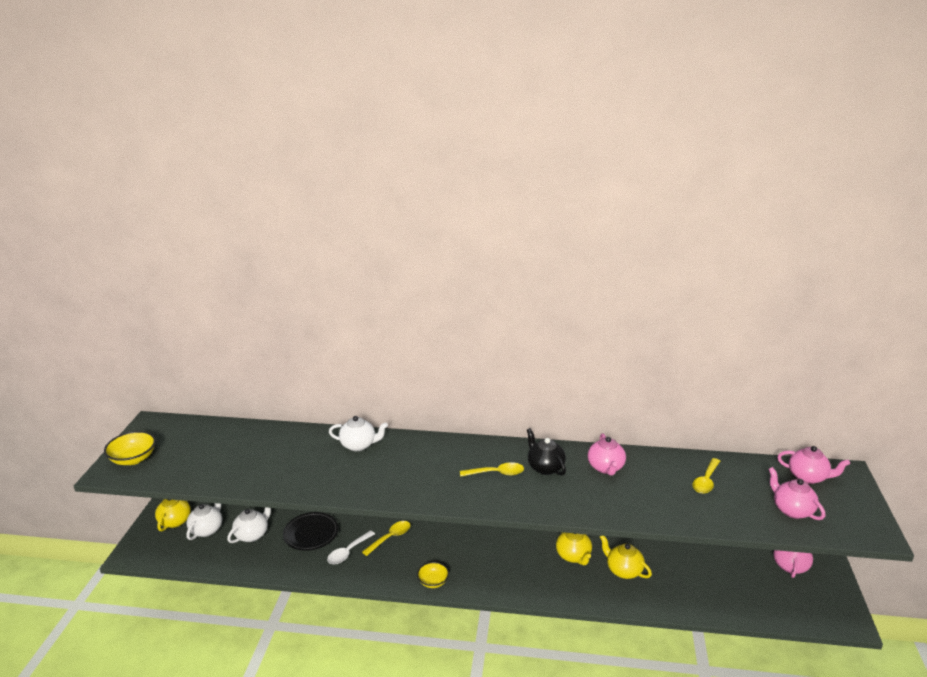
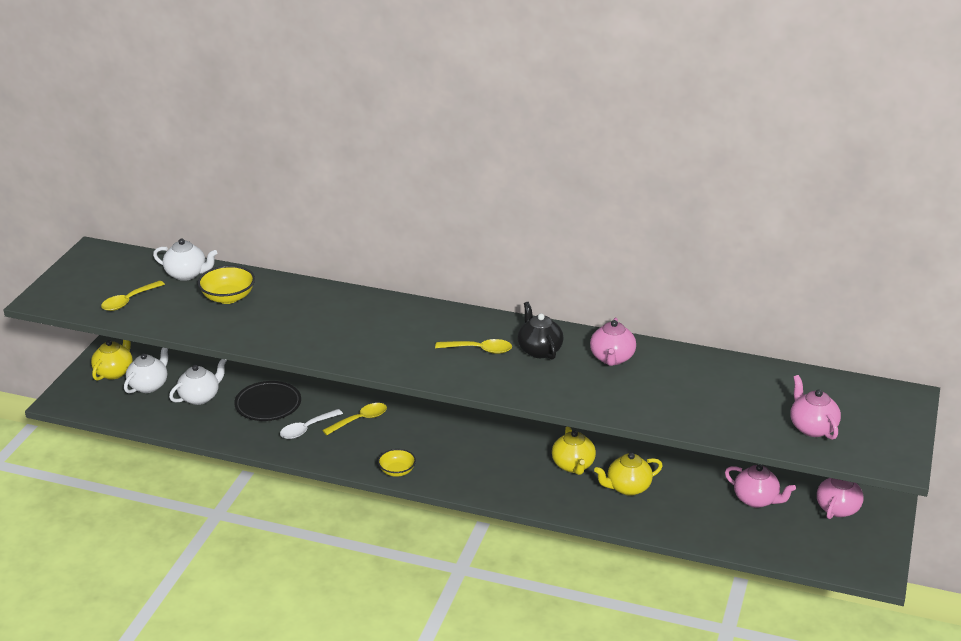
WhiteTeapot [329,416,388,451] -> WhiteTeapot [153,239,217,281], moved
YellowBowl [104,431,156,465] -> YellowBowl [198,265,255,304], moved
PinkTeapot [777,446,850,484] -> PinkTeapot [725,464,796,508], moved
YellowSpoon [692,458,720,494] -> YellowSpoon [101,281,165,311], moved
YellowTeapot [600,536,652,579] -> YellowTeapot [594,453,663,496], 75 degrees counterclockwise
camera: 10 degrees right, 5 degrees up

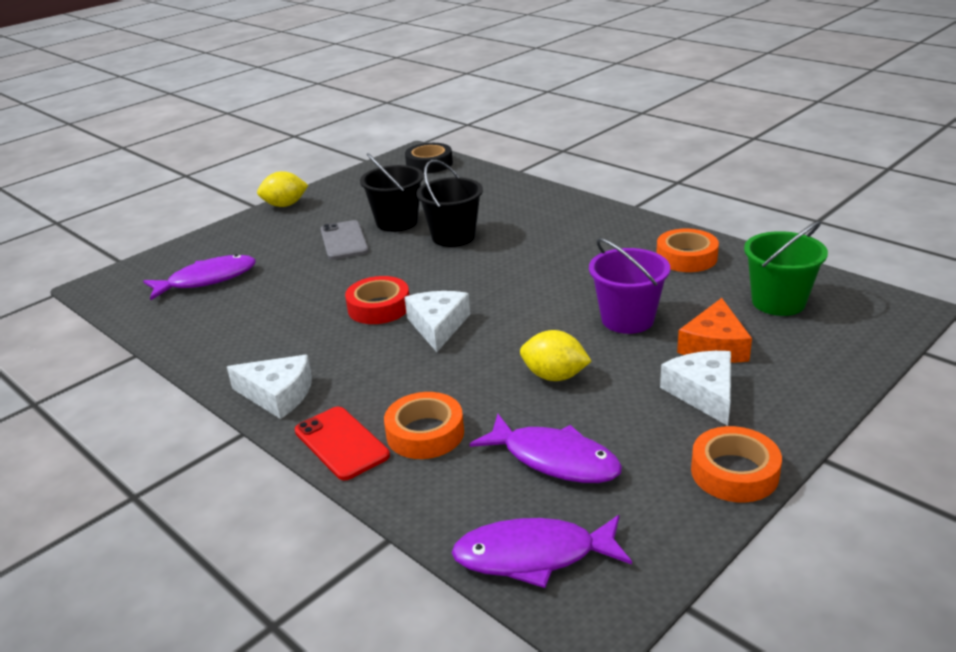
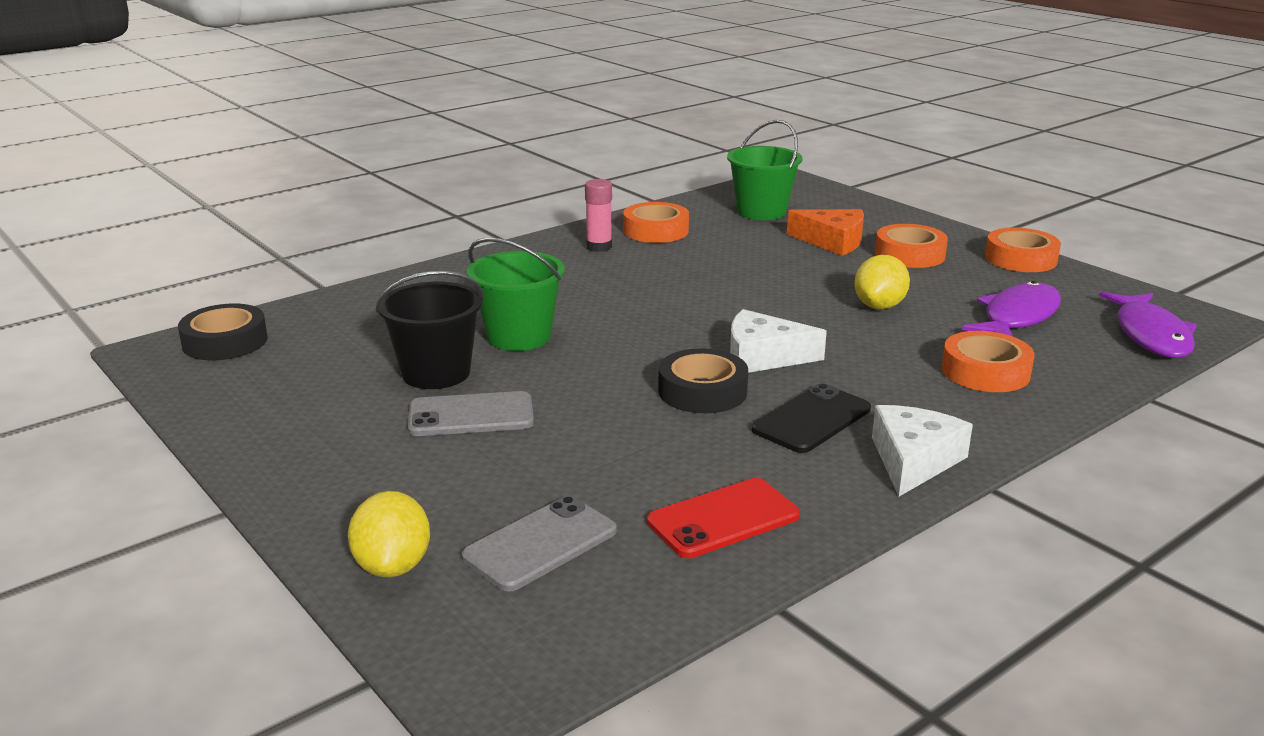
BlackBucket [416,160,483,247] -> GreenBucket [467,238,565,351]
YellowLemon [257,171,308,207] -> YellowLemon [348,491,430,577], moved
PurpleBucket [589,238,670,334] -> none
PurpleFish [143,254,256,300] -> GreyPhone [462,496,617,592]
RedTape [345,276,409,324] -> BlackTape [658,348,748,413]
WhiteCheese [660,351,731,426] -> OrangeTape [875,224,948,268]
RedPhone [295,407,390,480] -> RedPhone [647,478,800,558], moved
none -> PinkGlueStick [585,179,612,252]
none -> BlackPhone [752,383,871,453]
camera: 85 degrees left, 5 degrees down

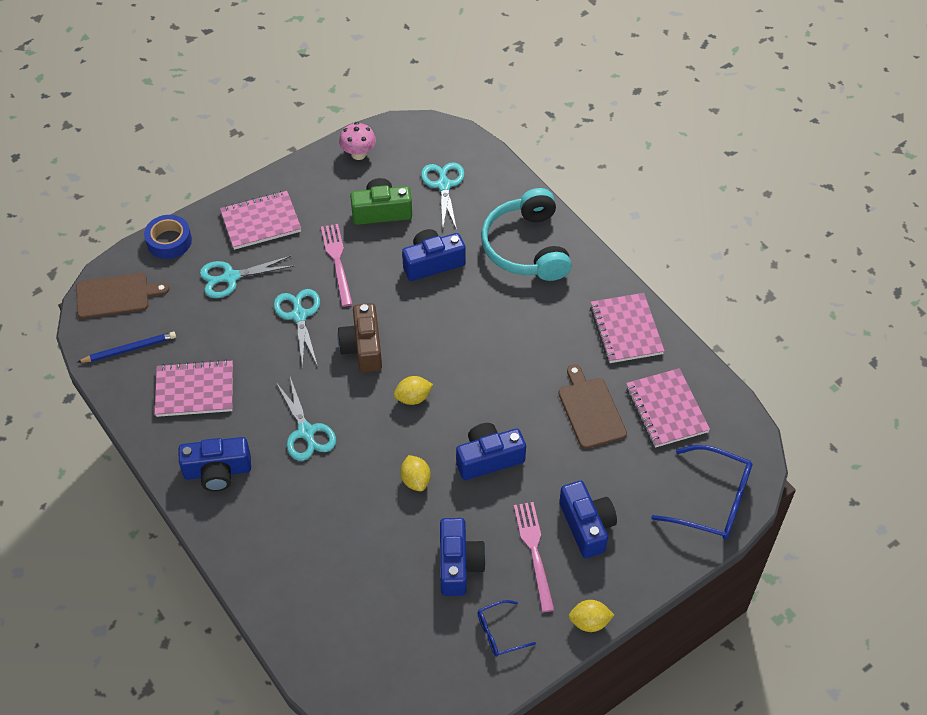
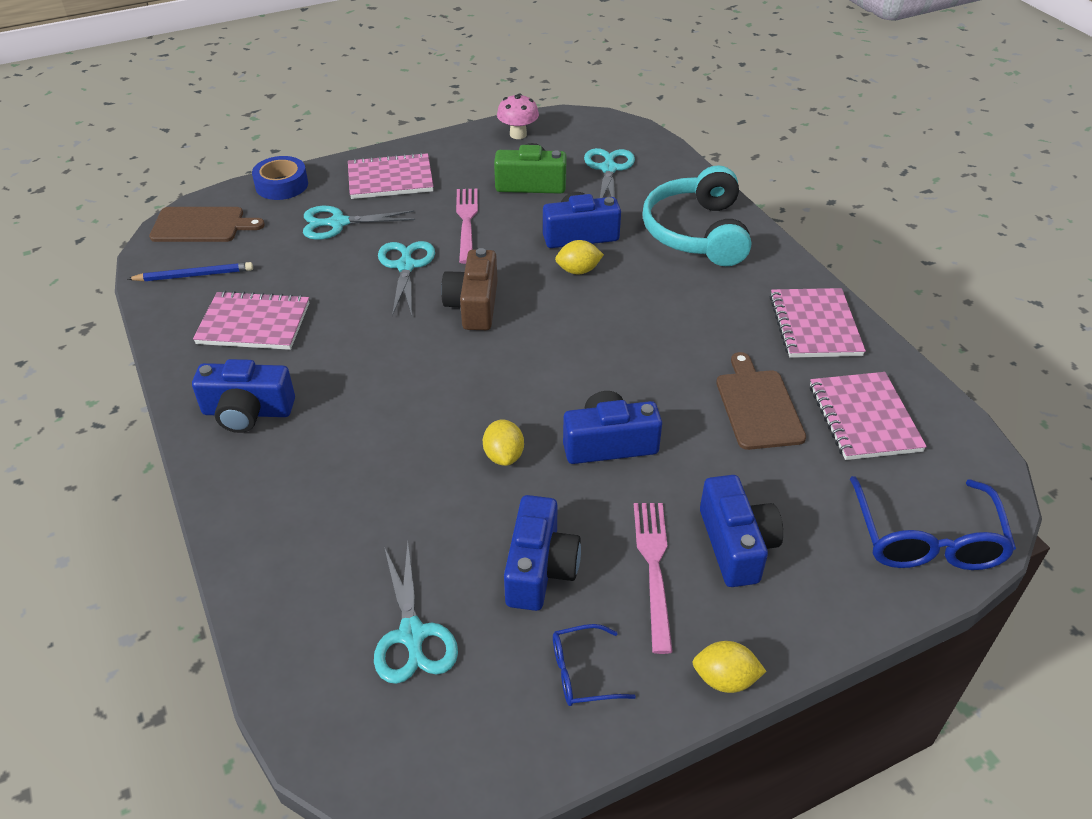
YellowLemon [394,376,433,405] -> YellowLemon [555,240,604,275], moved
TurquoiseScissors [276,377,336,461] -> TurquoiseScissors [374,542,458,684], moved
BlueGlasses [651,445,752,540] -> BlueGlasses [850,476,1016,570], 60 degrees clockwise
camera: 10 degrees right, 10 degrees down

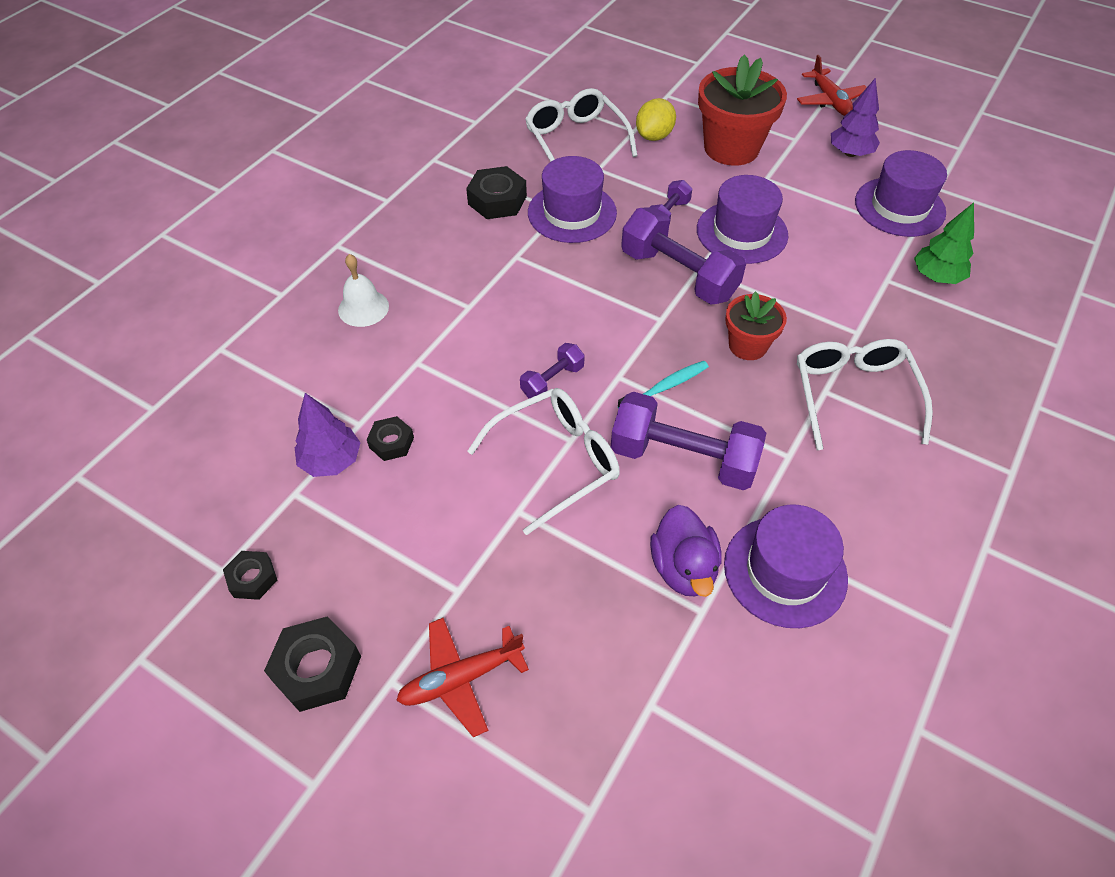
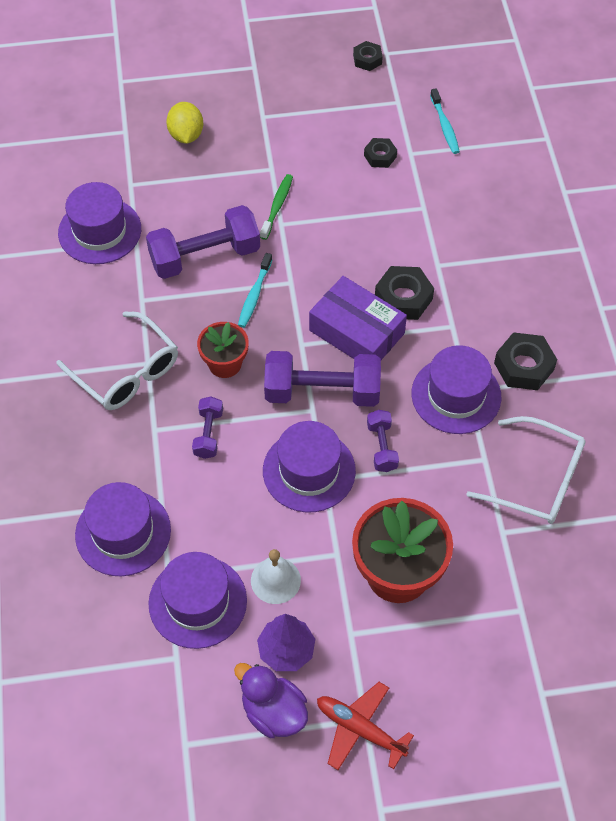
YellowLemon [636,98,676,141] -> YellowLemon [166,102,203,144], moved
GreenTree [914,202,974,284] -> PurpleHat [75,482,171,576]
WhiteBell [338,254,389,327] -> WhiteBell [251,549,301,604], moved
PurpleDumbbell [520,343,585,399] -> PurpleDumbbell [192,397,223,459], moved
WhiteGlasses [467,388,620,535] -> GreenToothbrush [260,174,293,240]
PurpleTree [294,393,361,477] -> none
PurpleDuck [650,505,721,597] -> PurpleDuck [234,663,308,738], moved
BlackNut [264,616,361,712] -> BlackNut [375,266,434,320], moved
RedPlane [396,618,529,737] -> none
none -> TurquoiseToothbrush [430,88,460,154]
none -> PurpleBox [309,276,407,360]
camera: 140 degrees right, 5 degrees up

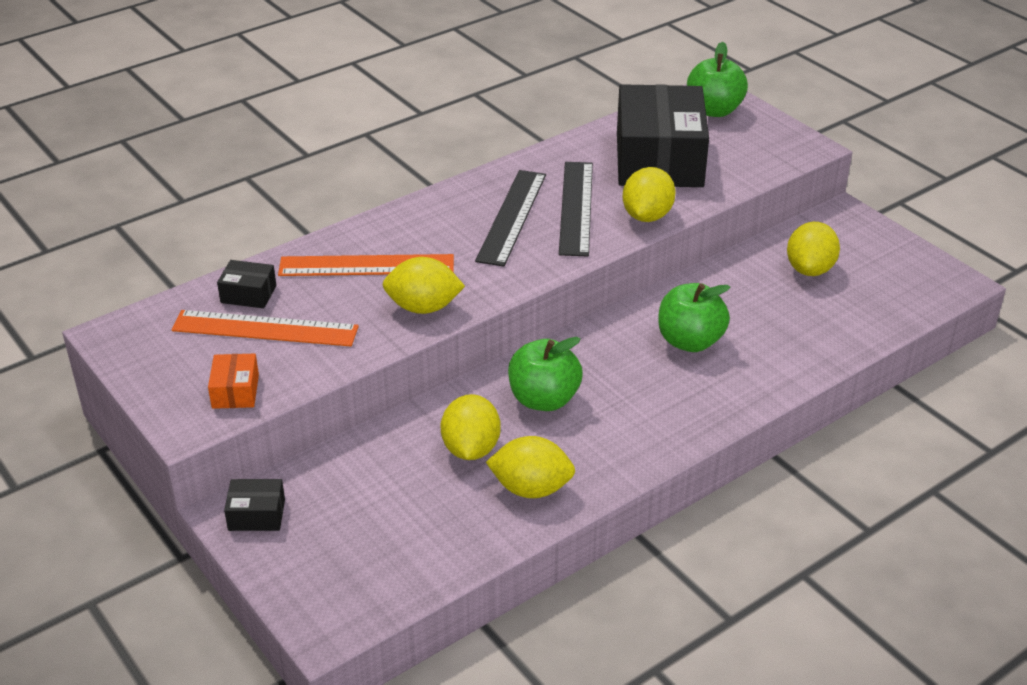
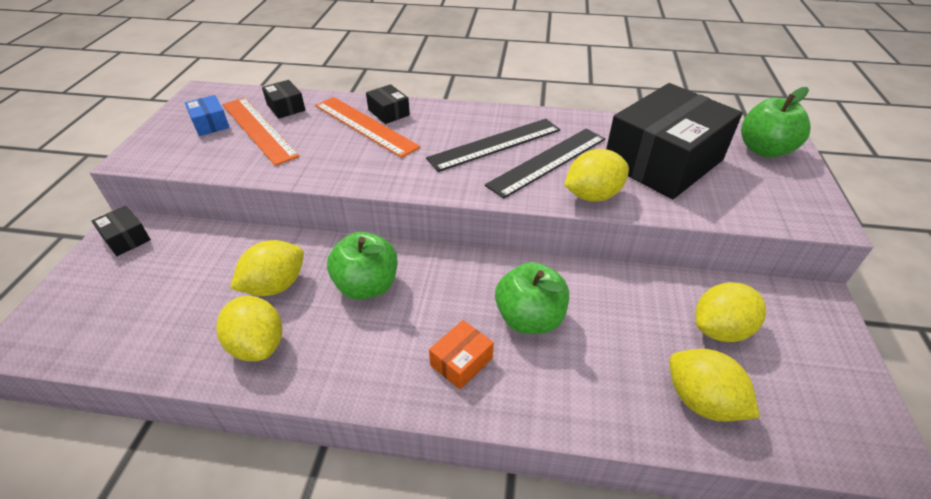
YellowLemon [382,257,465,314] -> YellowLemon [669,349,760,422], moved
OrangeBox [208,354,259,409] -> OrangeBox [429,320,494,390], moved
none -> BlackBox [366,84,410,124]
none -> BlueBox [185,95,230,136]
camera: 45 degrees right, 5 degrees up

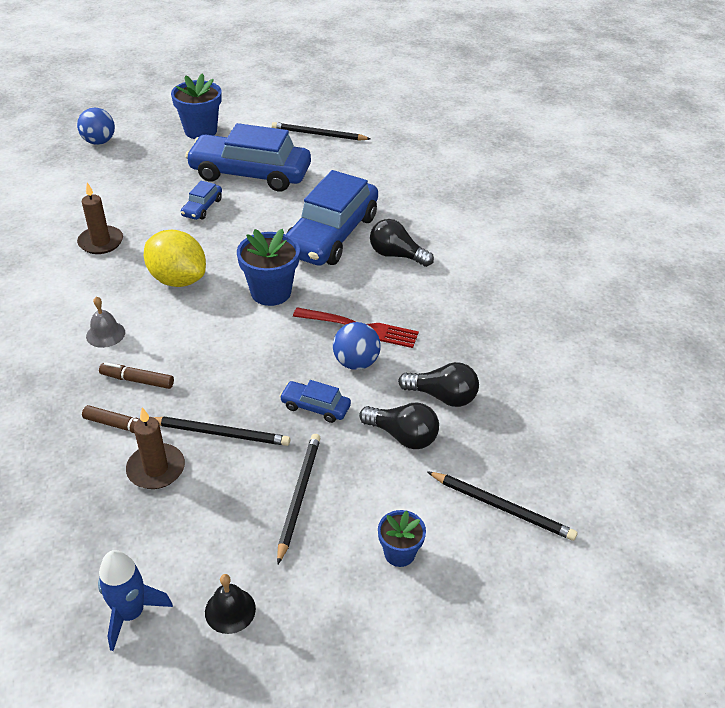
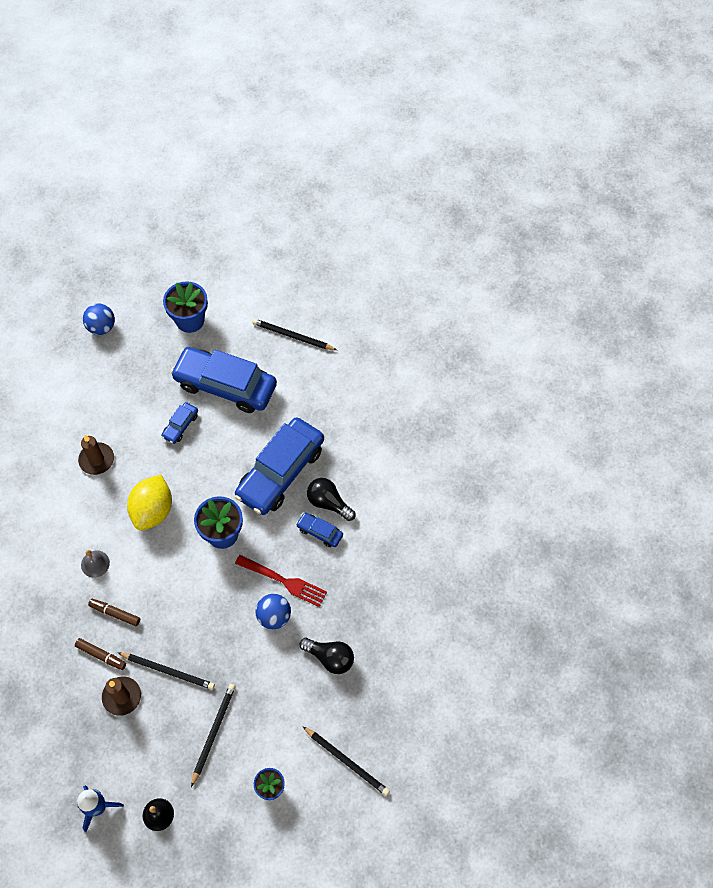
YellowLemon [144,230,206,287] -> YellowLemon [127,474,172,531], 60 degrees clockwise
BlueCar [280,380,351,423] -> BlueCar [296,513,343,547], moved
BlackLightBulb [359,403,439,449] -> none
camera: 10 degrees right, 20 degrees up

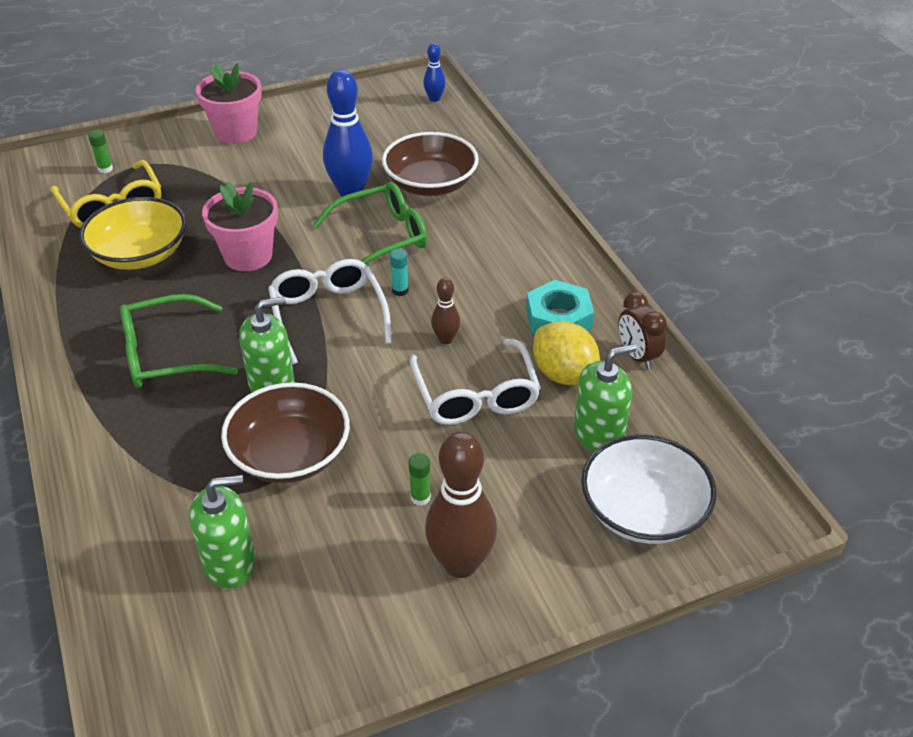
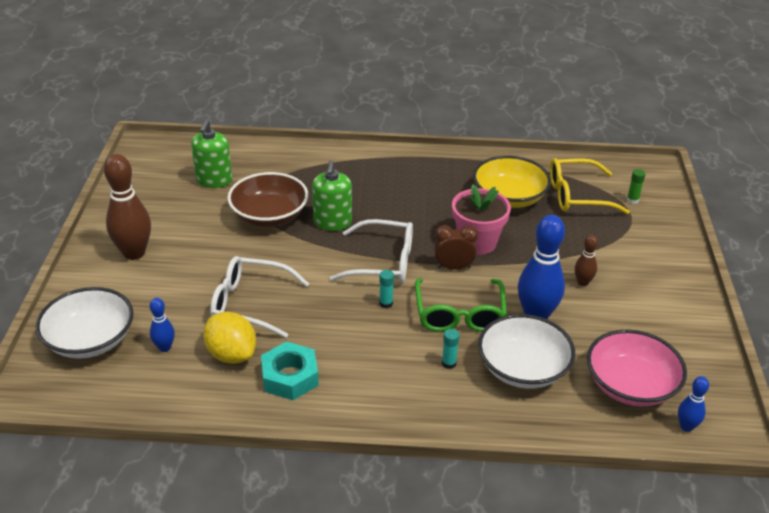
PinkFlowerPot [196,63,262,144] -> none
BrownBowl [382,132,479,196] -> WhiteBowl [478,314,575,389]
BrownBowlingPin [431,278,460,344] -> BrownBowlingPin [575,235,598,286], moved
BrownClock [618,292,667,370] -> BrownClock [434,225,478,270], moved
GreenGlasses [120,294,238,388] -> none
YellowLemon [533,321,600,385] -> YellowLemon [203,312,256,364], 60 degrees clockwise
GreenSoapDispenser [574,344,637,452] -> BlueBowlingPin [150,298,175,352]
GreenGlueStick [409,453,431,506] -> none
none -> TurquoiseGlueStick [442,329,459,369]
none -> PinkBowl [587,330,687,406]
camera: 115 degrees right, 5 degrees down

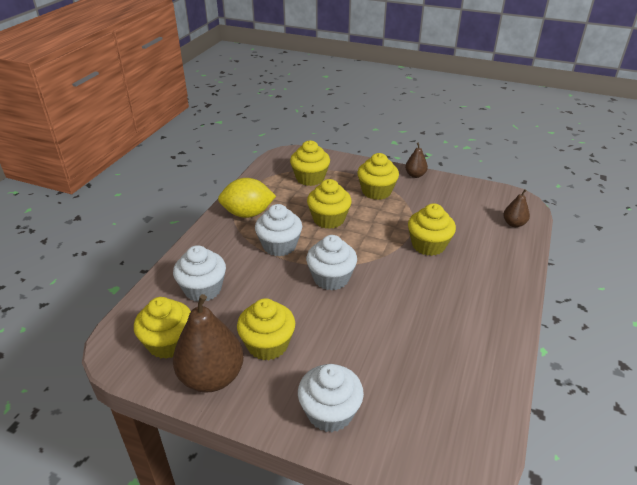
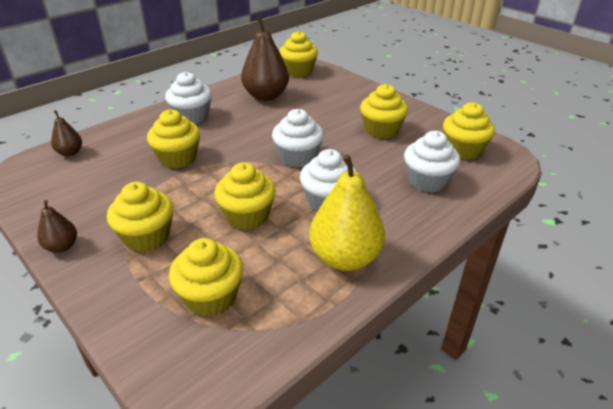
YellowLemon [218,178,276,218] -> YellowPear [309,154,385,271]
BrownPear [173,294,244,393] -> BrownPear [241,16,289,101], moved
WhiteCupcake [298,364,364,432] -> WhiteCupcake [165,72,212,124], moved
none -> YellowCupcake [279,31,318,77]
camera: 155 degrees left, 0 degrees up

